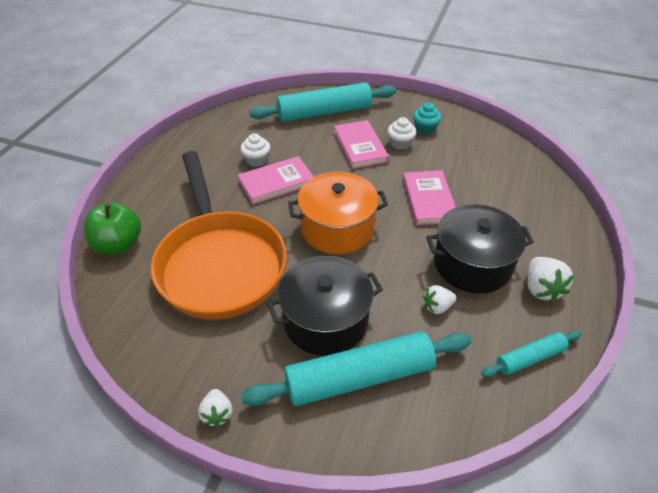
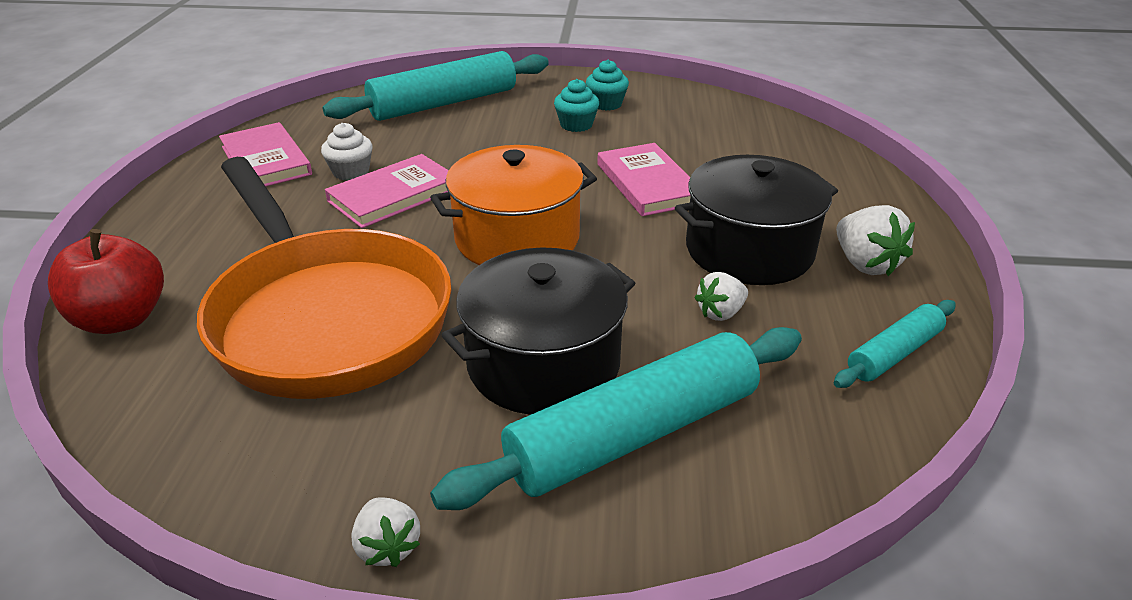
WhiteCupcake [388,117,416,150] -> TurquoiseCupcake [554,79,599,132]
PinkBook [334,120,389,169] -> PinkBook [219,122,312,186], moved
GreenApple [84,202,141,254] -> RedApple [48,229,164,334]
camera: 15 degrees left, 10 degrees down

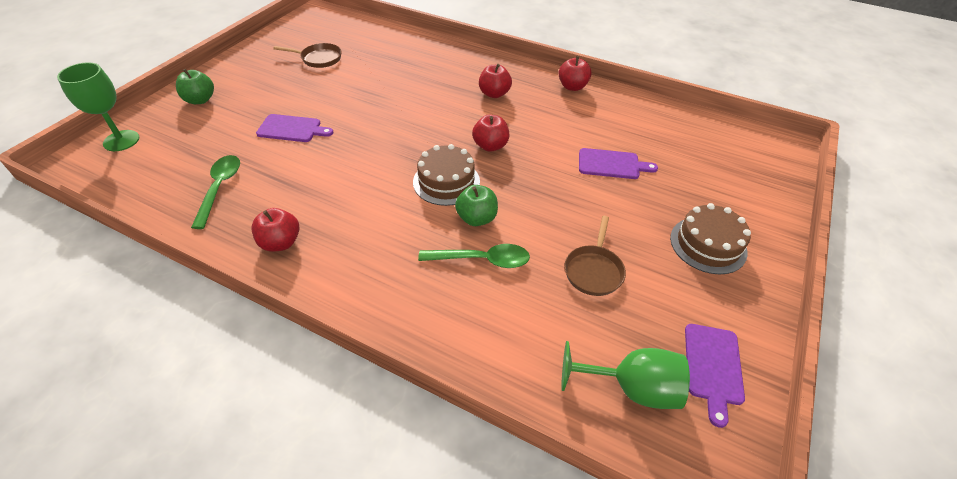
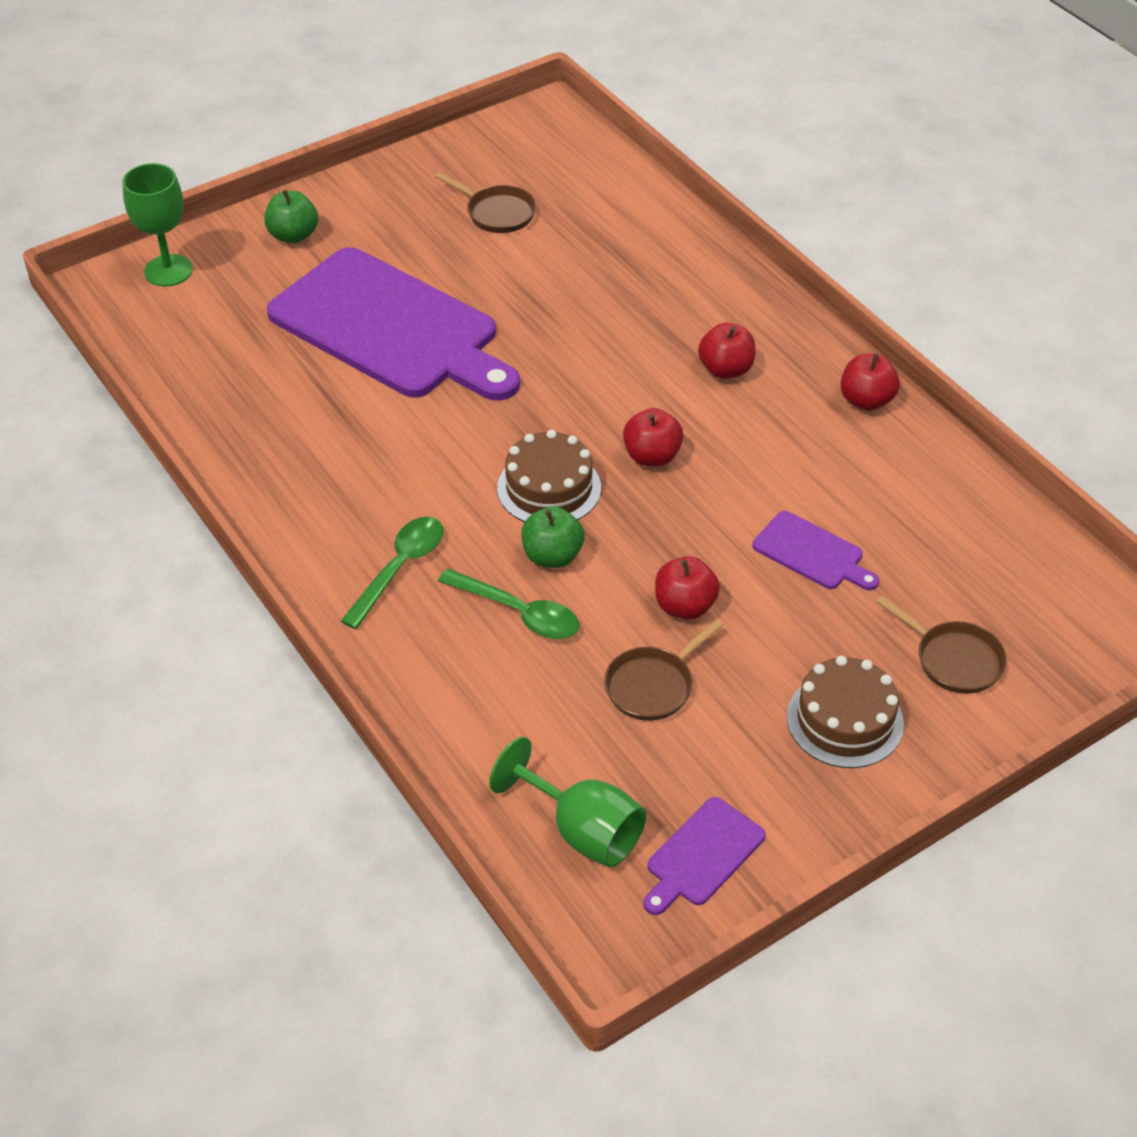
PurpleCuttingBoard [256,114,333,142] -> PurpleCuttingBoard [267,247,520,401], x2.39
GreenSpoon [191,155,240,229] -> GreenSpoon [341,517,443,629], moved
RedApple [251,208,299,252] -> RedApple [655,556,720,619], moved
none -> BrownPan [876,596,1007,694]
camera: 30 degrees right, 0 degrees up

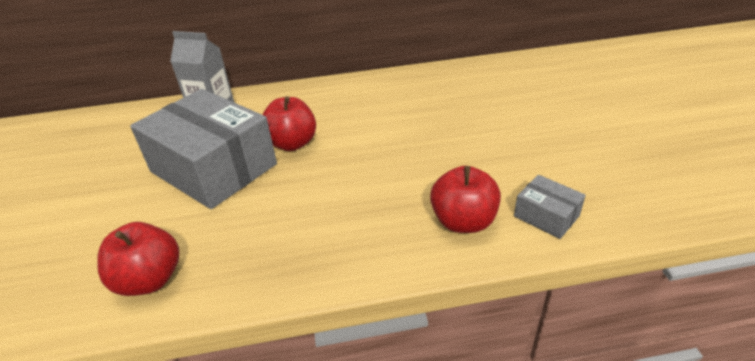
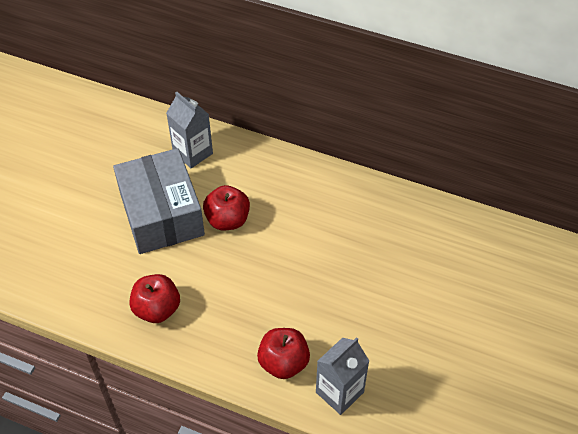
GreyBox [514,175,586,239] -> GreyCarton [316,337,369,415]
RedApple [97,222,179,296] -> RedApple [129,274,180,323], moved
camera: 30 degrees right, 15 degrees up

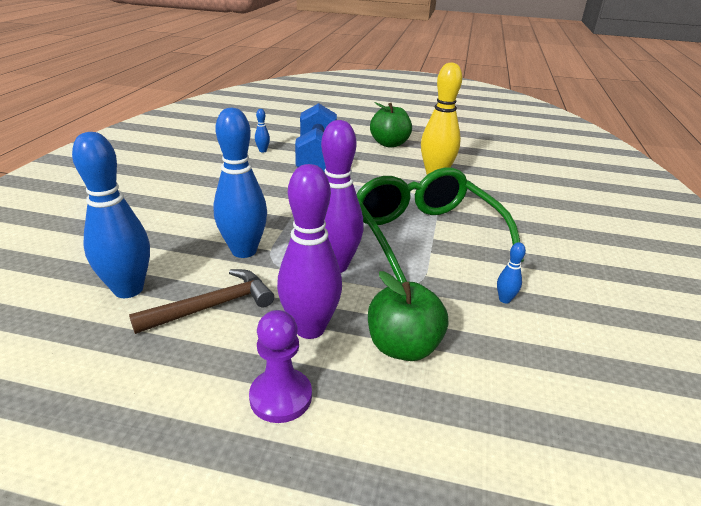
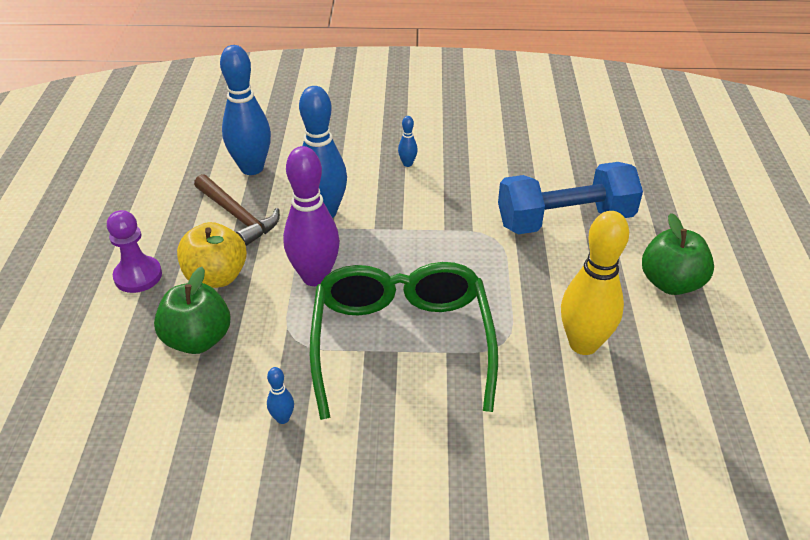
BlueBowlingPin [255,109,270,153] -> BlueBowlingPin [398,116,418,167], moved
PurpleBowlingPin [277,164,342,339] -> YellowApple [177,222,247,288]
GreenGlasses [357,167,524,283] -> GreenGlasses [310,262,498,420], 60 degrees counterclockwise
camera: 80 degrees right, 10 degrees up

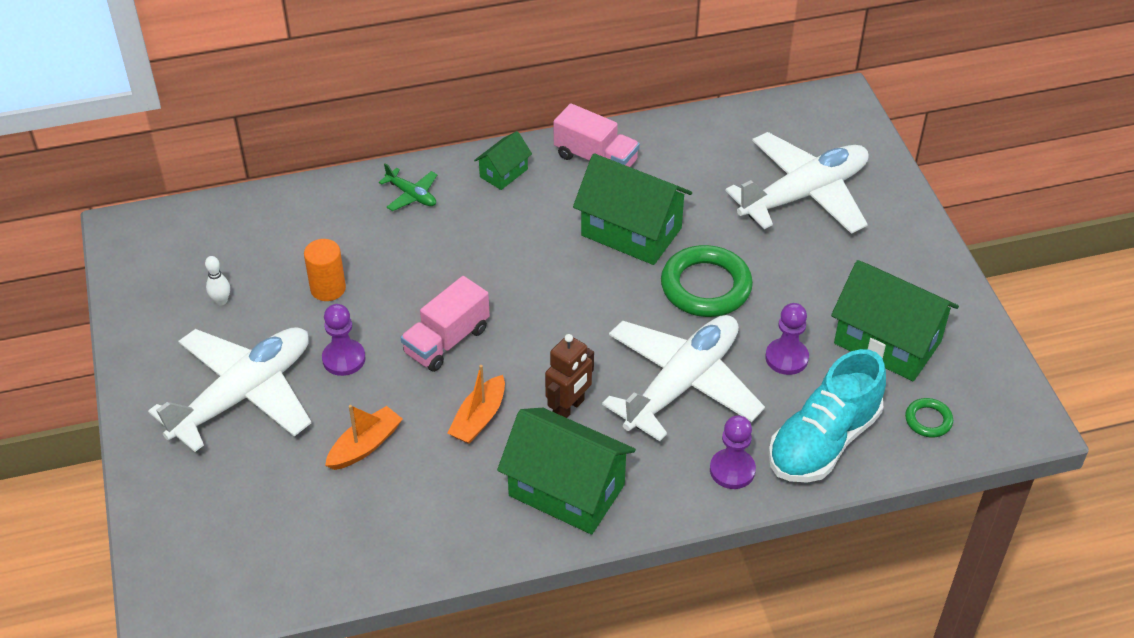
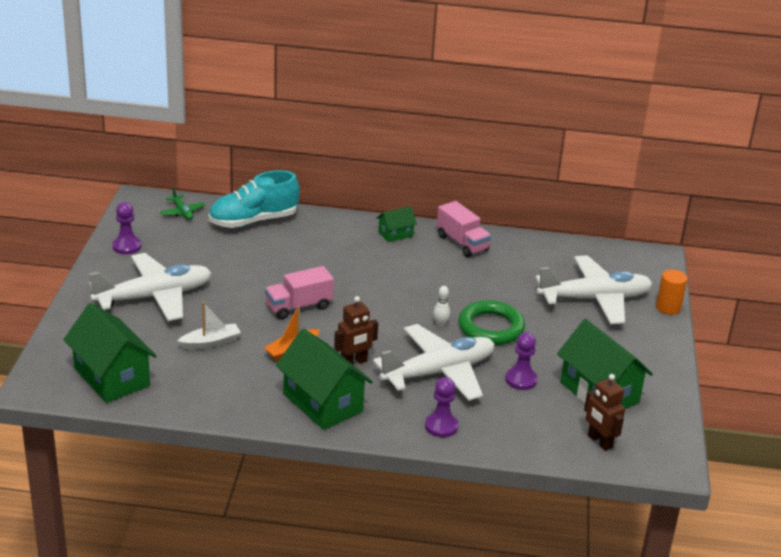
GreenHouse [573,153,692,265] -> GreenHouse [63,303,157,403], moved
GreenPlane [379,163,438,211] -> GreenPlane [160,187,205,220], moved
OrangeCylinder [304,239,346,301] -> OrangeCylinder [656,269,688,315], moved
WhiteBowlingPin [205,256,230,305] -> WhiteBowlingPin [433,286,450,327], moved
PurplePawn [322,304,366,376] -> PurplePawn [112,202,141,254], moved
TurquoiseShoe [768,349,886,483] -> TurquoiseShoe [209,170,300,228], moved
GreenRing [905,398,953,438] -> BrownRobot [584,374,625,451]
OrangeBoat [325,405,402,470] -> WhiteBoat [177,302,241,350]
camera: 20 degrees right, 15 degrees down

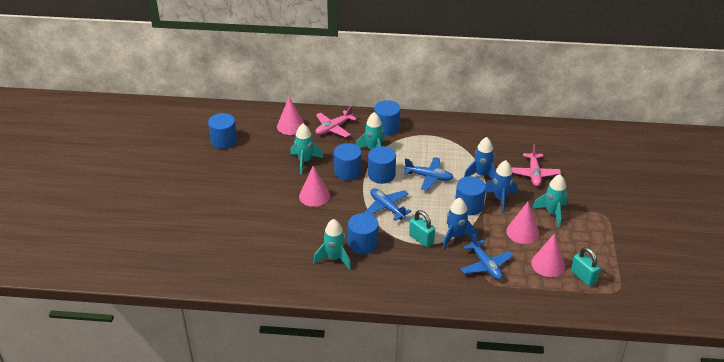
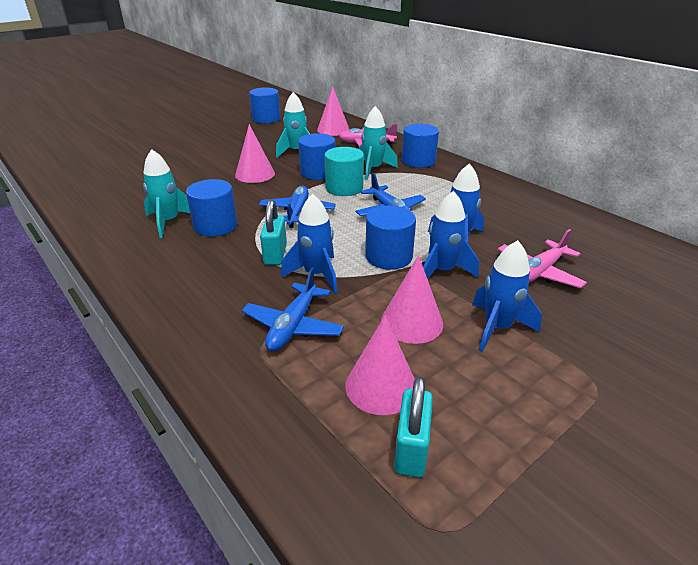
BlueCylinder [368,146,396,184] -> TurquoiseCylinder [324,147,364,196]
TurquoiseRocket [532,174,568,228] -> BlueRocket [472,240,542,352]
camera: 45 degrees right, 5 degrees down

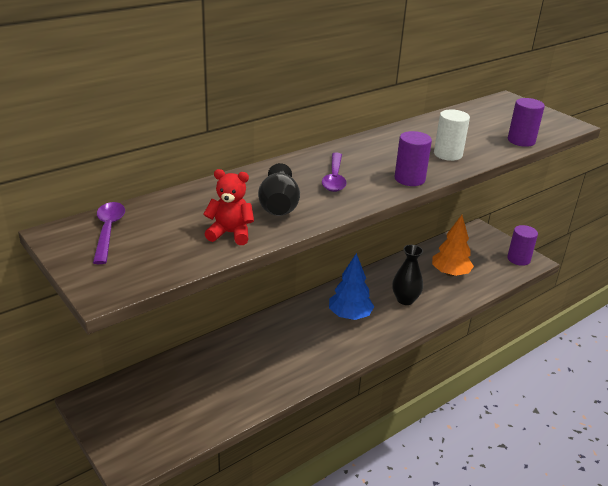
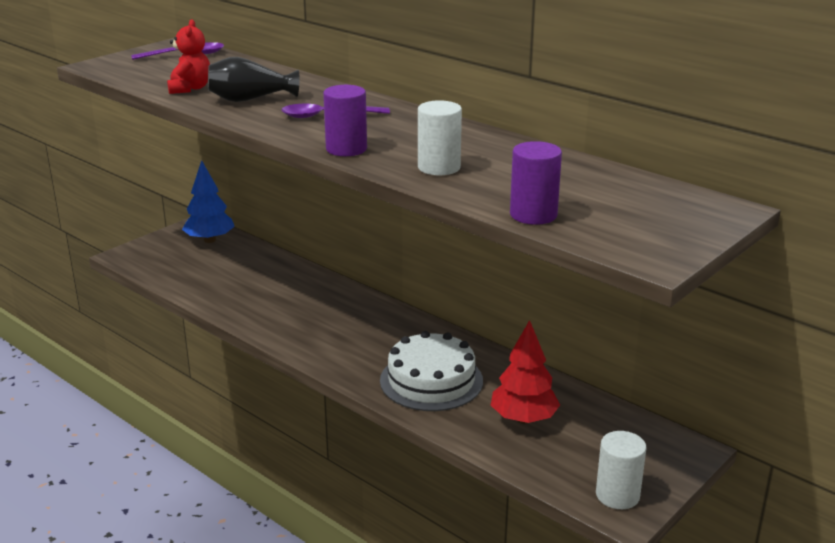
OrangeTree [432,215,474,276] -> RedTree [490,320,560,424]
PurpleCylinder [507,225,538,266] -> WhiteCylinder [596,431,647,509]
BlackVase [392,245,423,305] -> WhiteCake [380,331,483,411]
BlueTree [329,253,374,320] -> BlueTree [182,160,235,243], moved
camera: 80 degrees right, 5 degrees down

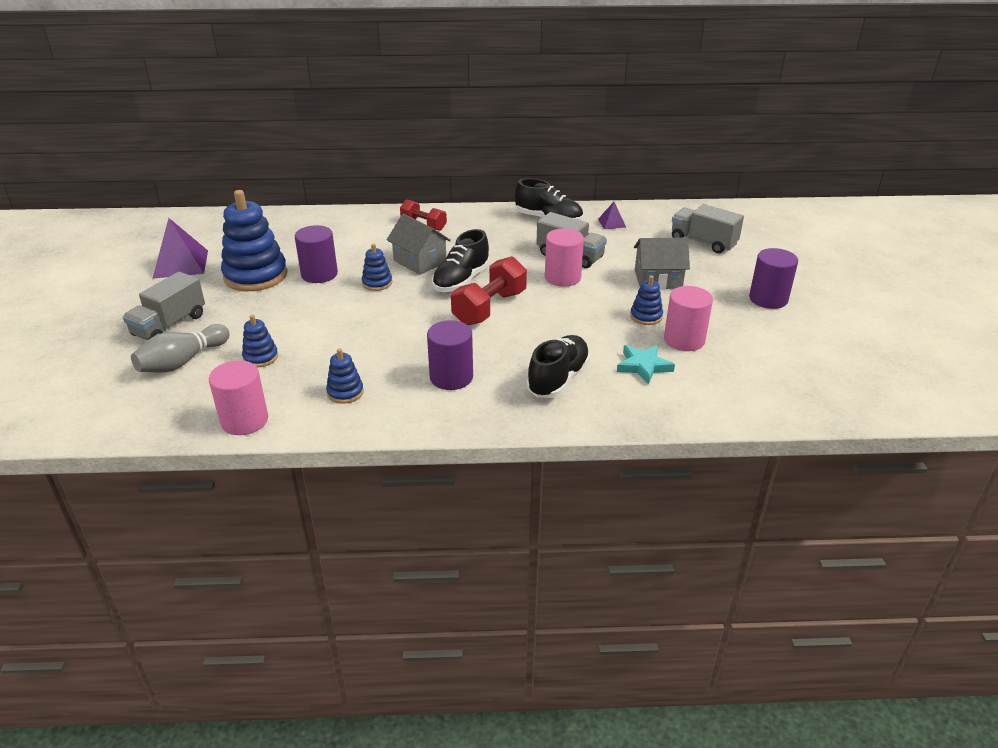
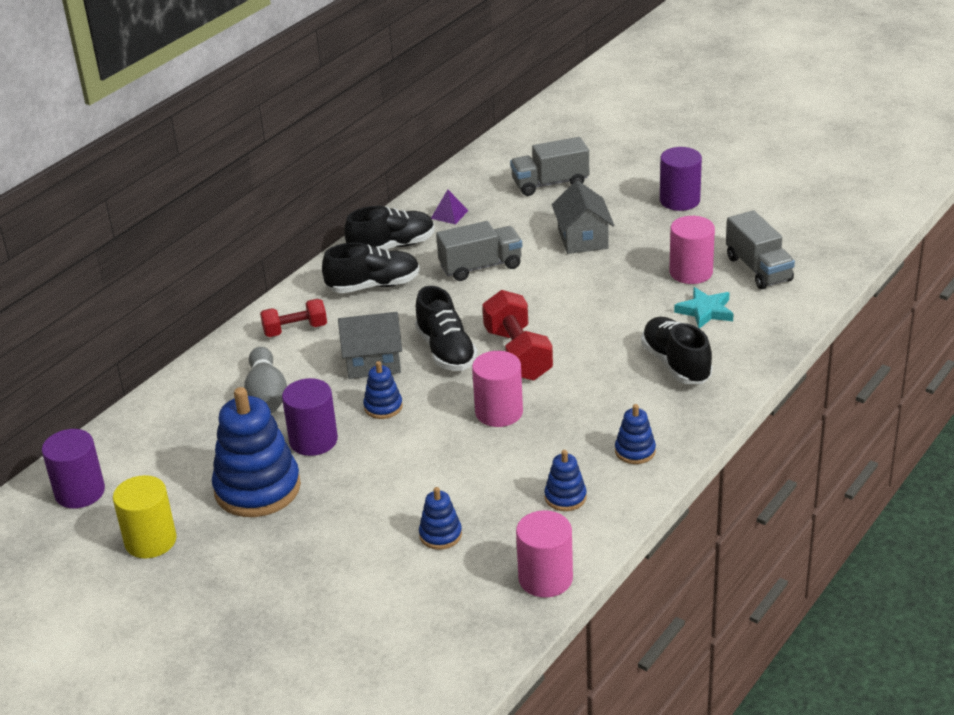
PurplePyramid [152,218,208,279] -> YellowCylinder [113,475,177,559]
PinkCylinder [545,228,584,287] -> PinkCylinder [472,351,523,427], moved
GreyHouse [634,238,690,289] -> GreyHouse [552,181,614,254], 45 degrees counterclockwise
GreyTruck [123,272,205,341] -> GreyTruck [726,210,795,289], moved
BlueStackingToy [630,275,663,325] -> BlueStackingToy [615,404,656,464], moved
PurpleCylinder [427,320,473,390] -> PurpleCylinder [42,429,105,508], moved
GreyBowlingPin [131,324,230,372] -> GreyBowlingPin [244,347,287,413], moved
none -> BlackShoe [322,242,420,293]
camera: 50 degrees left, 0 degrees up

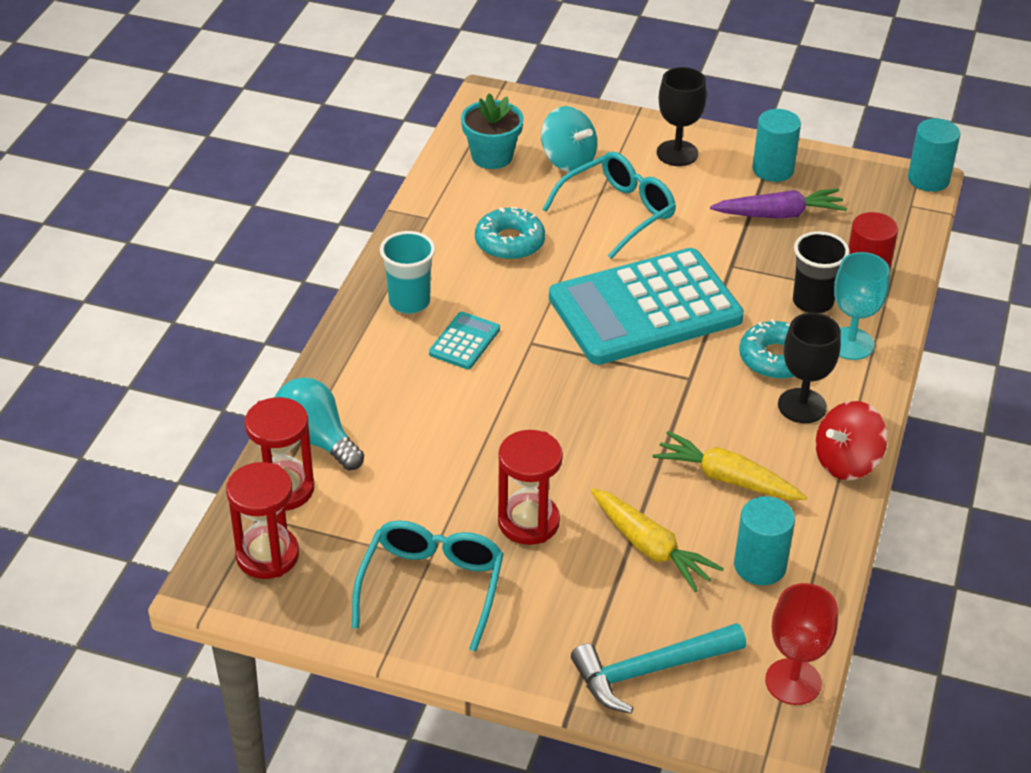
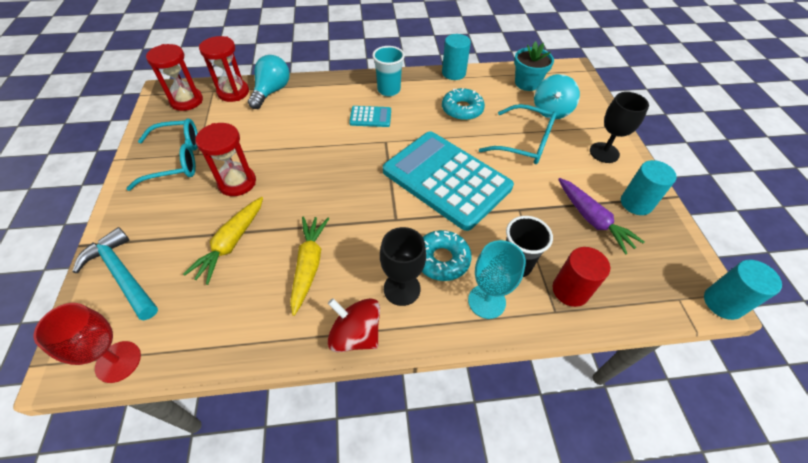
TurquoiseCylinder [734,496,795,585] -> TurquoiseCylinder [442,34,471,80], moved
camera: 65 degrees right, 10 degrees up

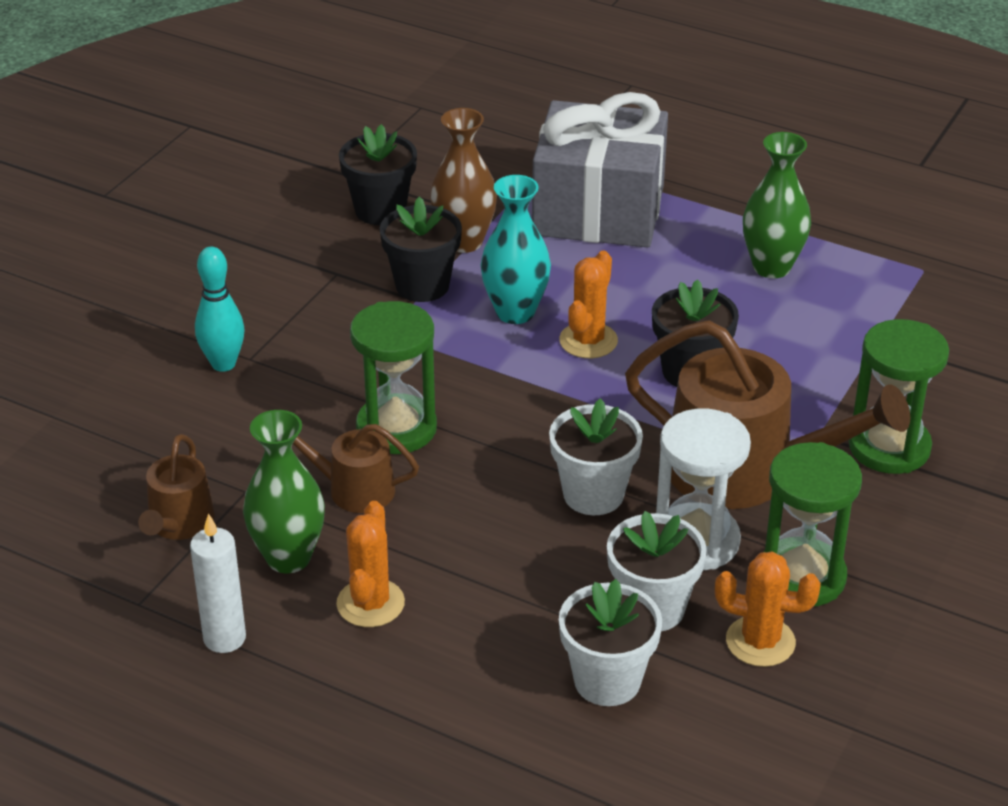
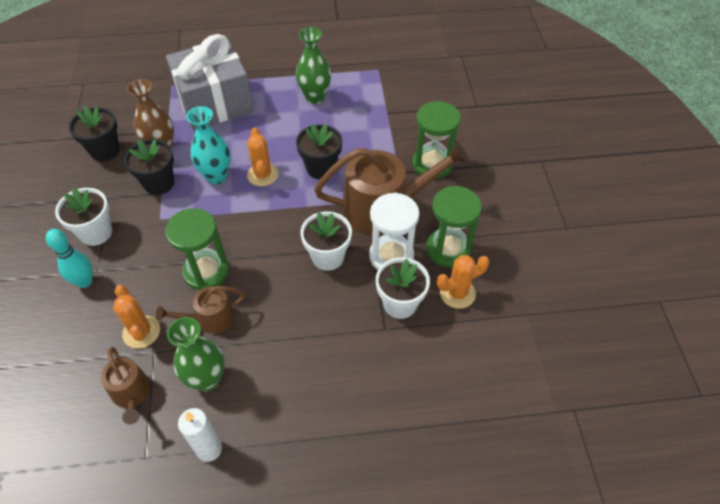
OrangeCactus [336,501,405,627] -> OrangeCactus [113,285,160,349], moved
WhiteFlowerPot [559,579,662,706] -> WhiteFlowerPot [55,188,112,246], moved
camera: 35 degrees left, 15 degrees up

